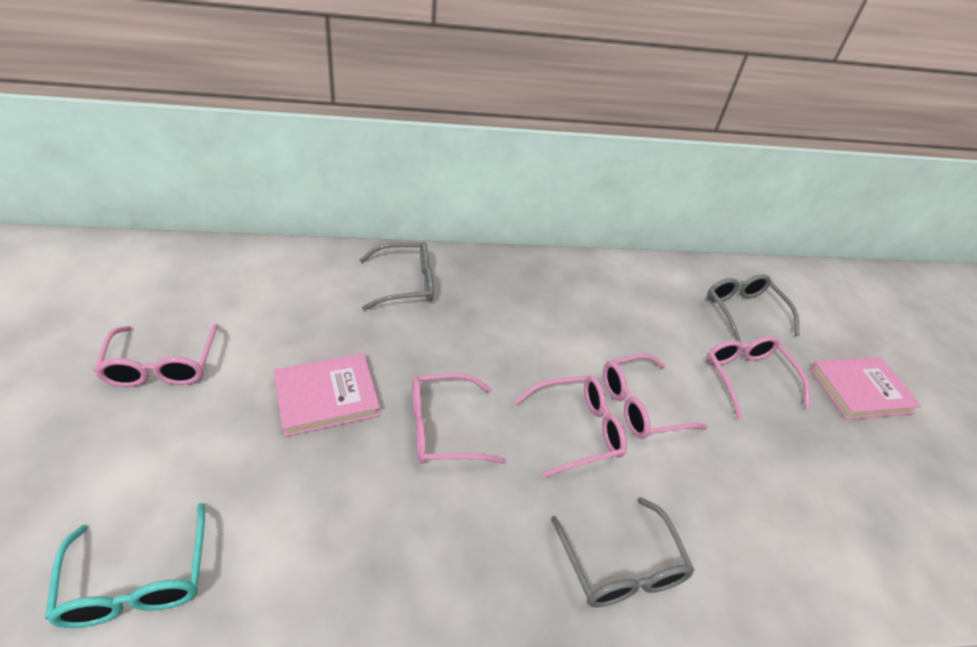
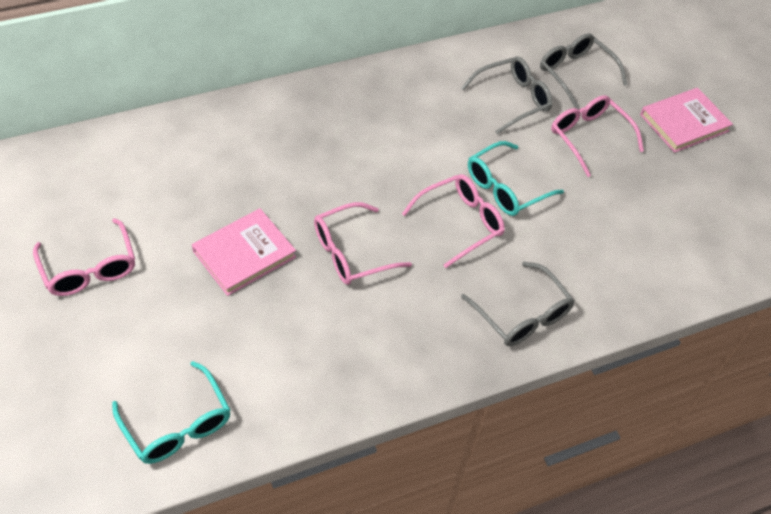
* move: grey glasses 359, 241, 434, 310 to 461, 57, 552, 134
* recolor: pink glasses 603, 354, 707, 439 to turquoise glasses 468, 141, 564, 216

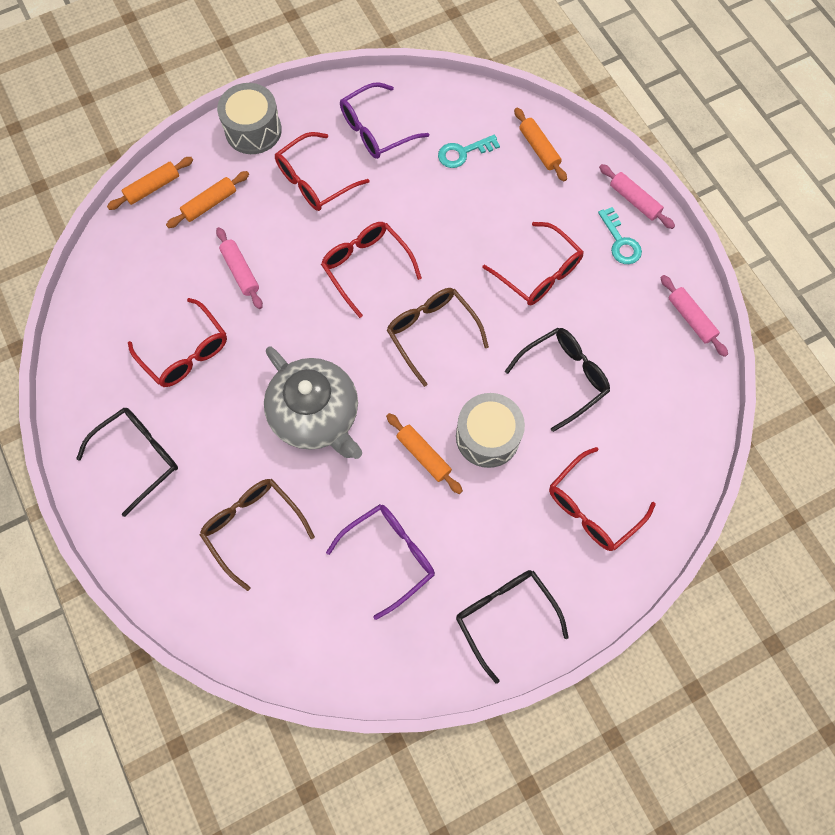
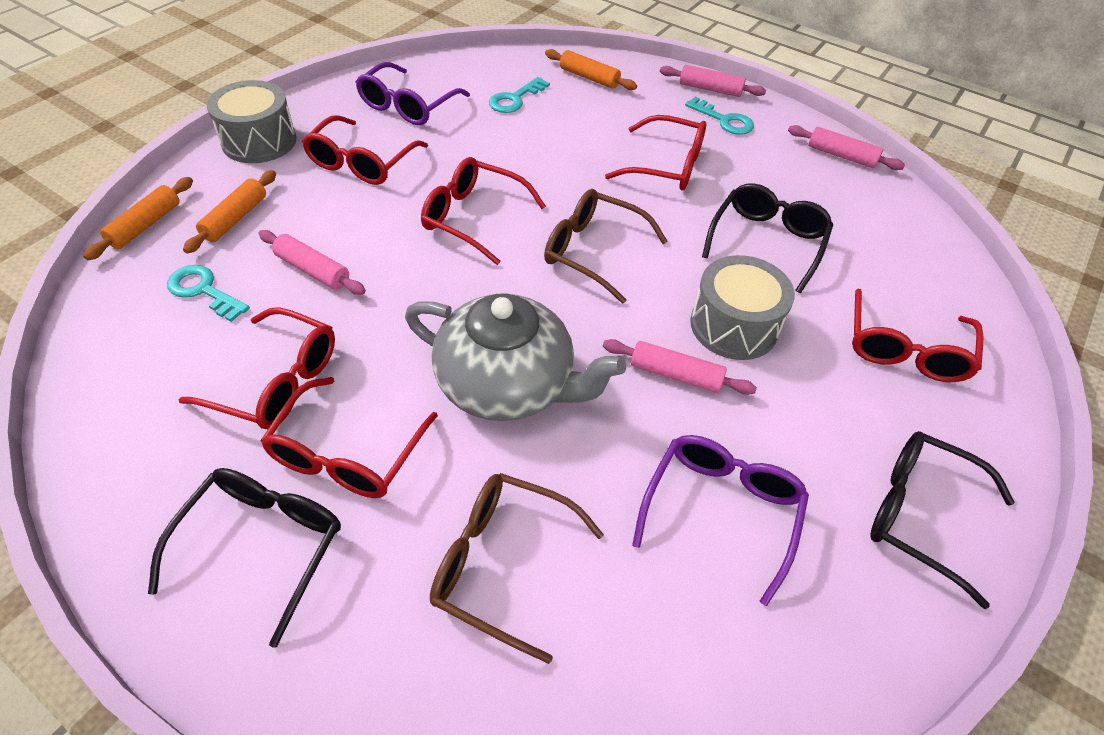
* recolor: orange rolling pin 386, 413, 463, 494 to pink rolling pin 603, 339, 757, 395
* insert: turquoise key 167, 265, 250, 322
* insert: red glasses 261, 377, 438, 498

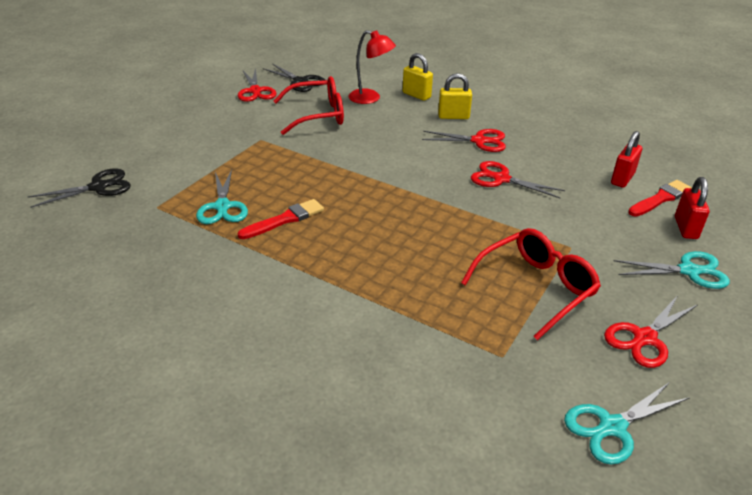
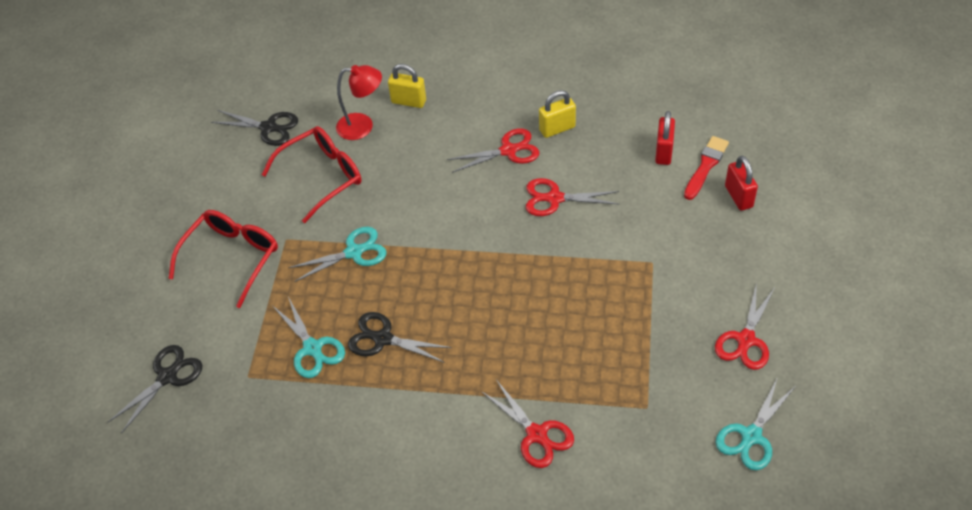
* move: red scissors 237, 68, 277, 102 to 481, 380, 574, 468
* move: yellow padlock 438, 73, 472, 119 to 539, 90, 576, 138
* replace: red brush 238, 199, 324, 239 to black scissors 348, 312, 452, 363
* move: red glasses 461, 228, 601, 340 to 168, 210, 278, 308
* move: turquoise scissors 614, 251, 730, 289 to 288, 227, 387, 282

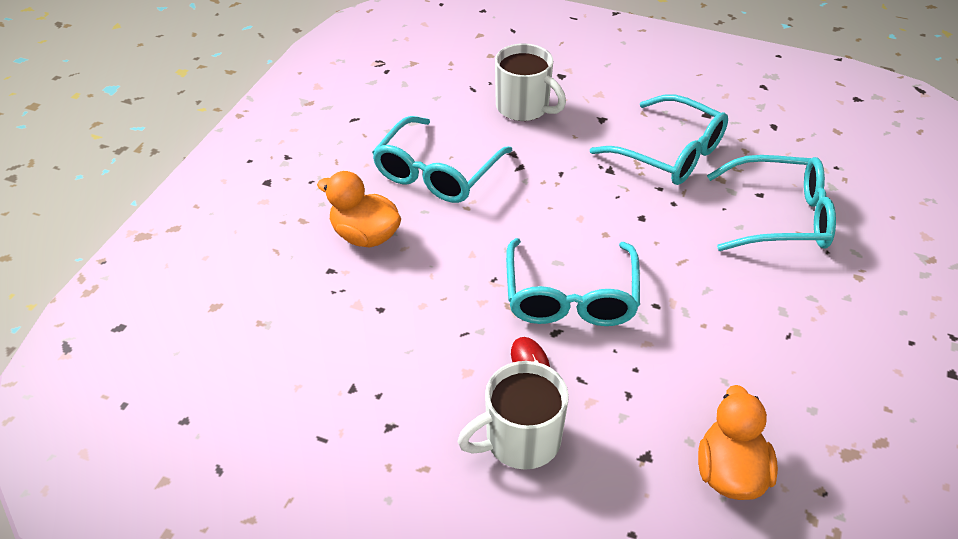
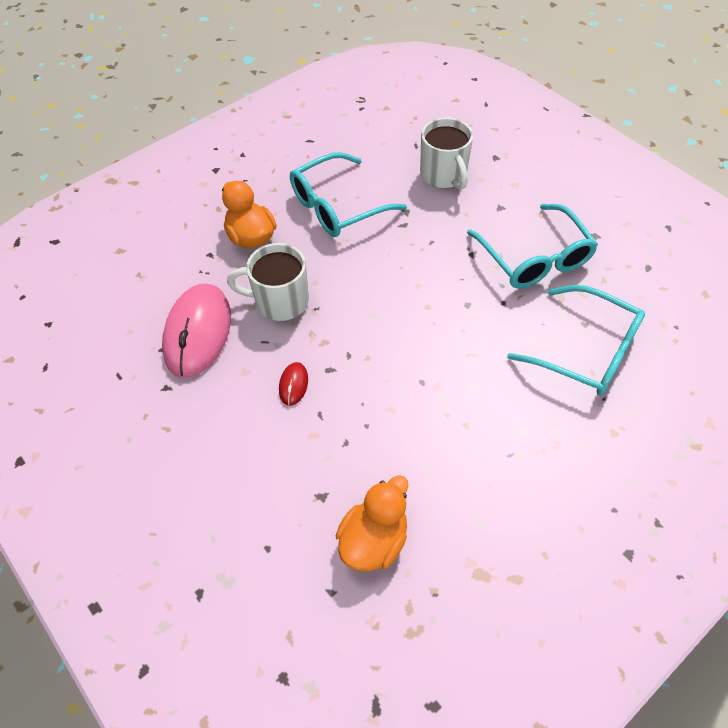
* delete: turquoise glasses 506, 238, 640, 326
* move: white mug 458, 361, 569, 470 to 227, 243, 309, 321
* insert: pink mouse 162, 283, 231, 378

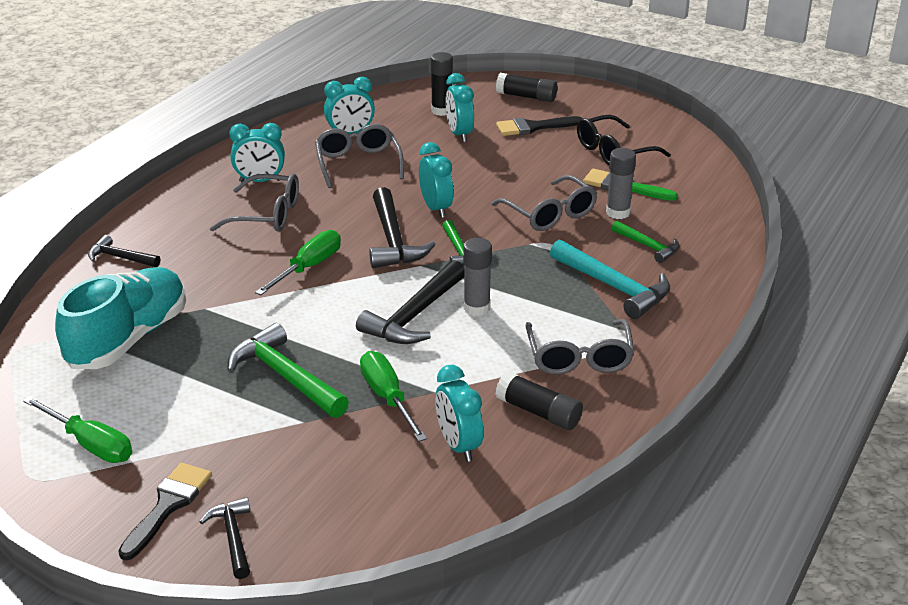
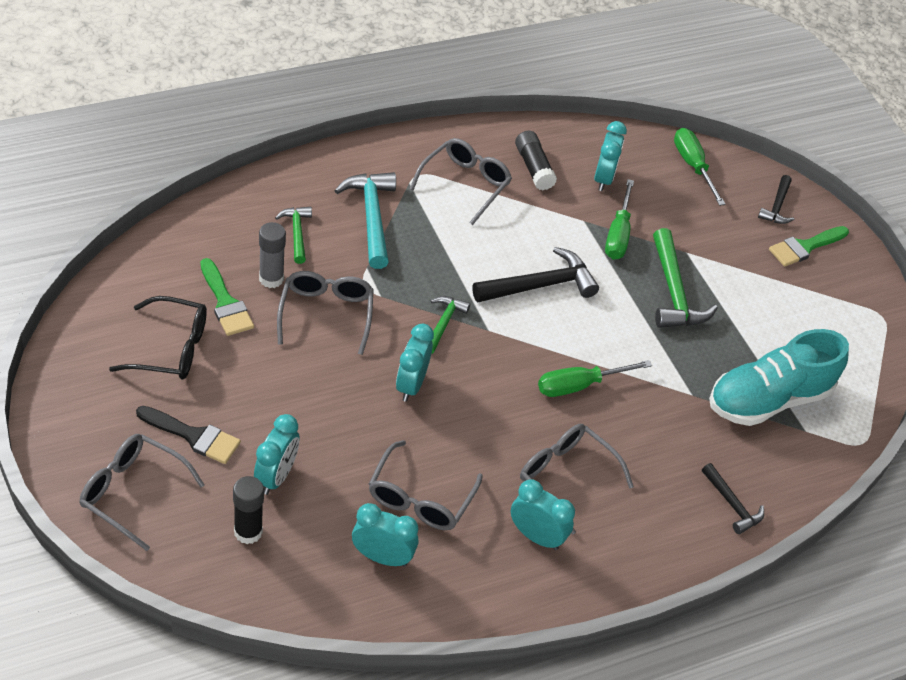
* replace: black glue stick 496, 73, 557, 102 to grey glasses 79, 434, 204, 551
* delete: black hammer 369, 187, 436, 268
* delete: grey glue stick 463, 238, 492, 316
* move: green screwdriver 23, 396, 132, 463 to 674, 128, 726, 206
* recolor: black brush 118, 463, 212, 560 to green brush 769, 226, 849, 267

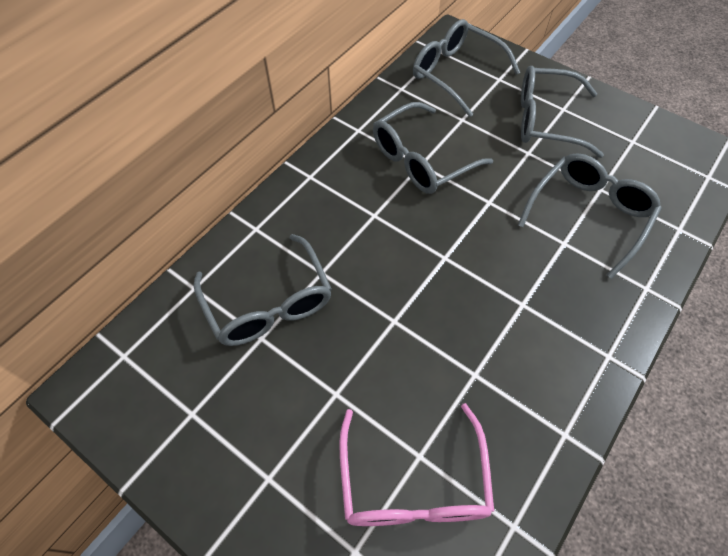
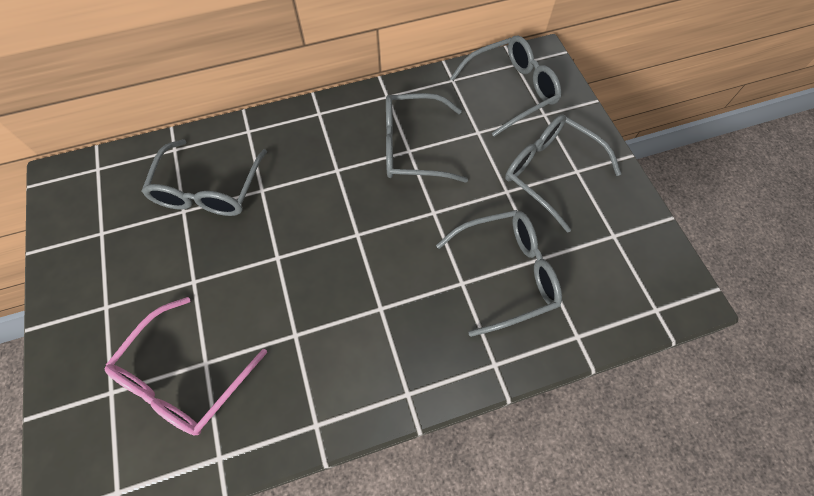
* rotate: grey glasses 413, 19, 520, 117 = 450, 35, 561, 137 75 degrees clockwise

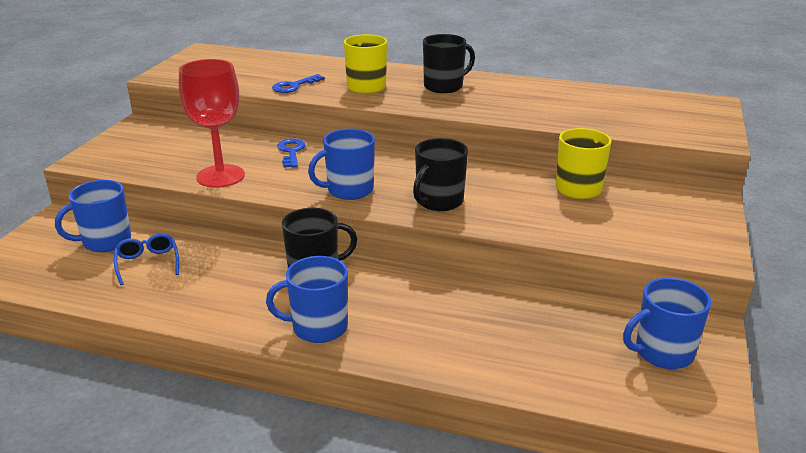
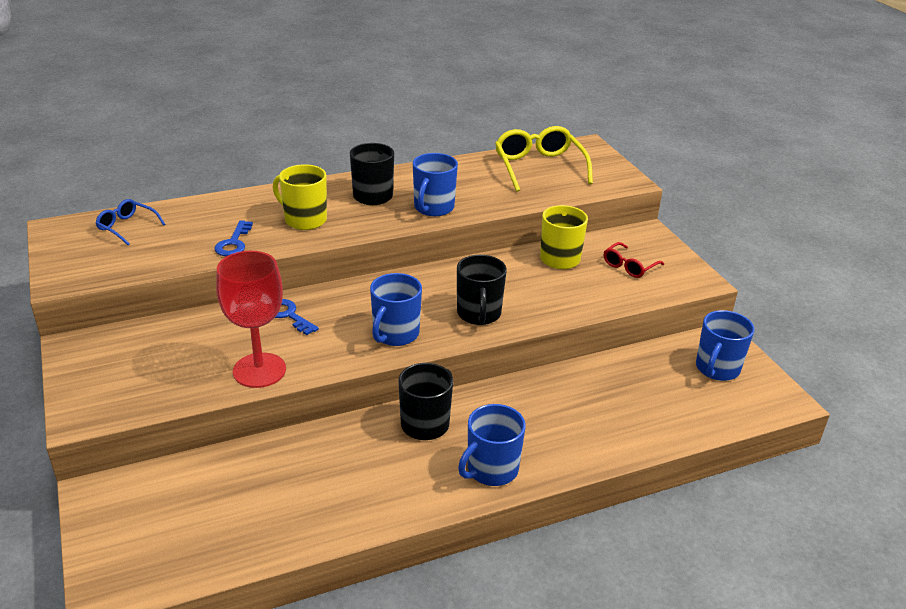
* move: blue mug 55, 180, 131, 252 to 413, 153, 458, 216
* move: blue glasses 114, 233, 179, 285 to 96, 199, 165, 245
* insert: yellow glasses 495, 126, 593, 192
* insert: red glasses 604, 242, 664, 278

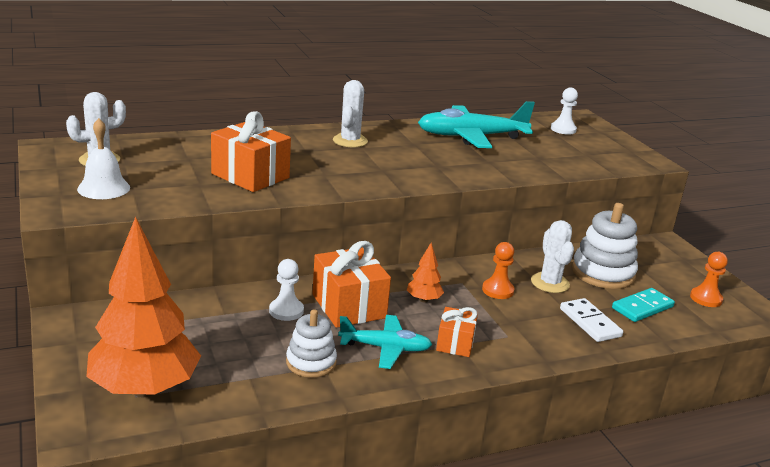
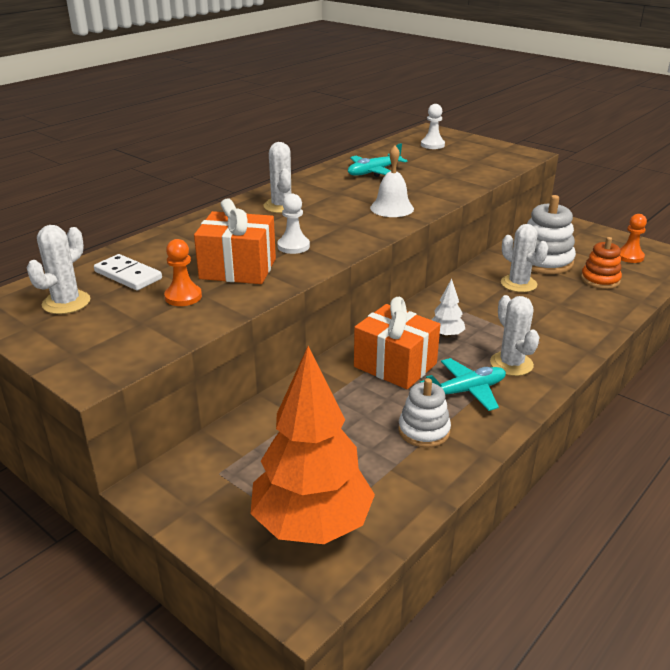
* resize: turquoise plane 418, 101, 535, 148 = 348, 143, 407, 177 x0.60
* move: white bell 77, 118, 130, 199 to 370, 145, 414, 217
* recolor: orange tree 407, 242, 444, 303 to white tree 431, 278, 465, 338
* move: orange pawn 482, 242, 514, 299 to 164, 239, 202, 306
* move: white pawn 269, 259, 304, 321 to 277, 194, 310, 254
* replace: turquoise domino 612, 288, 675, 322 to orange stacking toy 581, 237, 622, 289
* move: white domino 560, 298, 623, 342 to 94, 254, 162, 290
* replace: orange gift 436, 307, 478, 357 to white cactus 490, 295, 540, 376

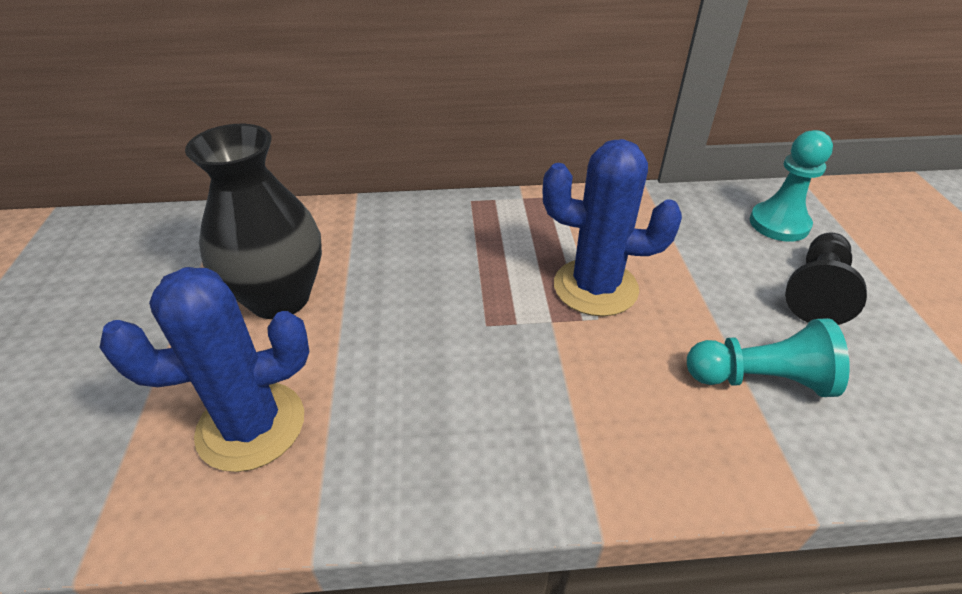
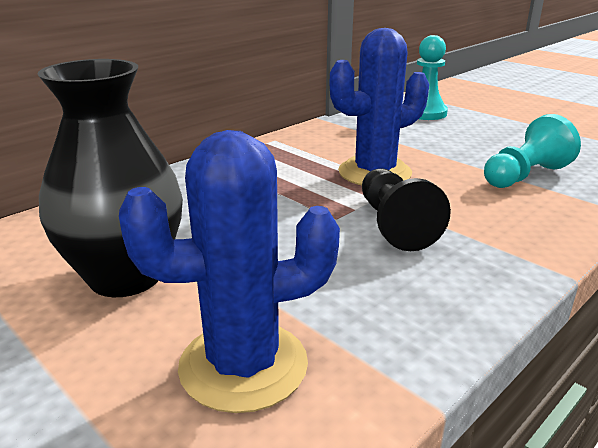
* move: black pawn 785, 232, 867, 325 to 362, 169, 451, 251
* rotate: blue cactus 99, 267, 309, 472 = 119, 130, 340, 413 45 degrees clockwise

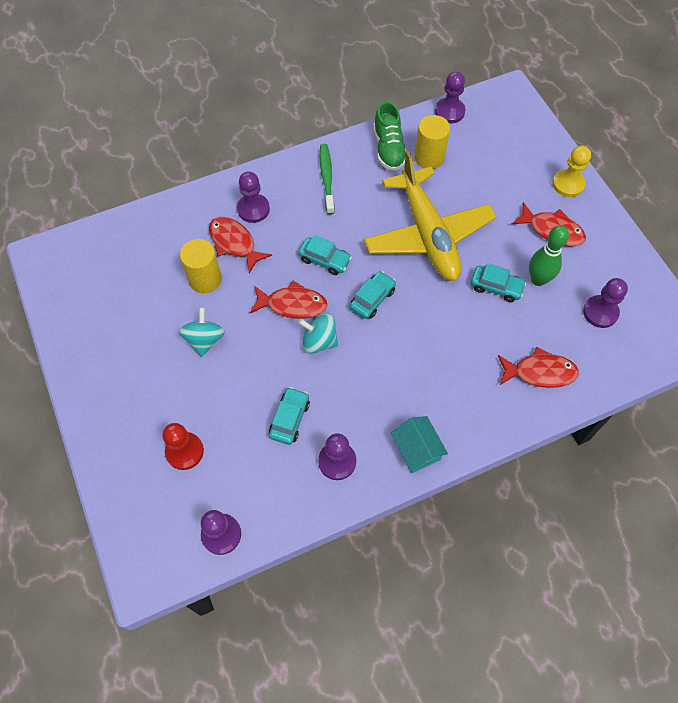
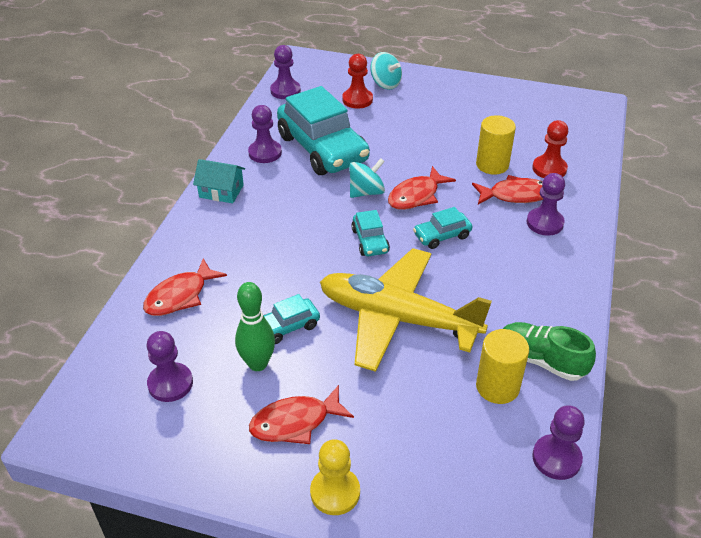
* delete: green toothbrush 320, 144, 335, 215
* move: turquoise spinning top 179, 307, 225, 357 to 370, 52, 402, 90
* resize: turquoise car 269, 387, 310, 445 = 277, 86, 370, 175 x2.21
* insert: red pawn 532, 120, 568, 178

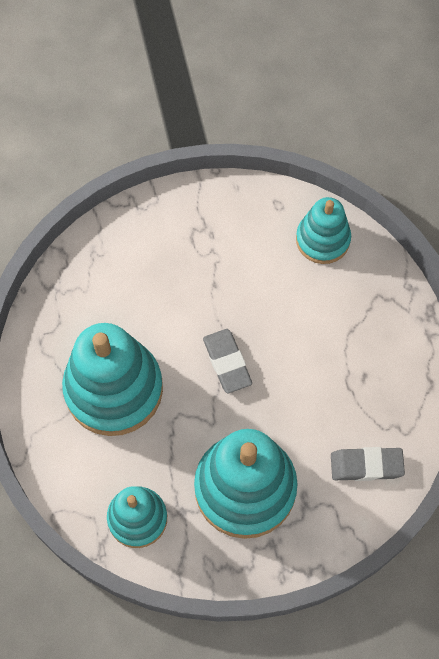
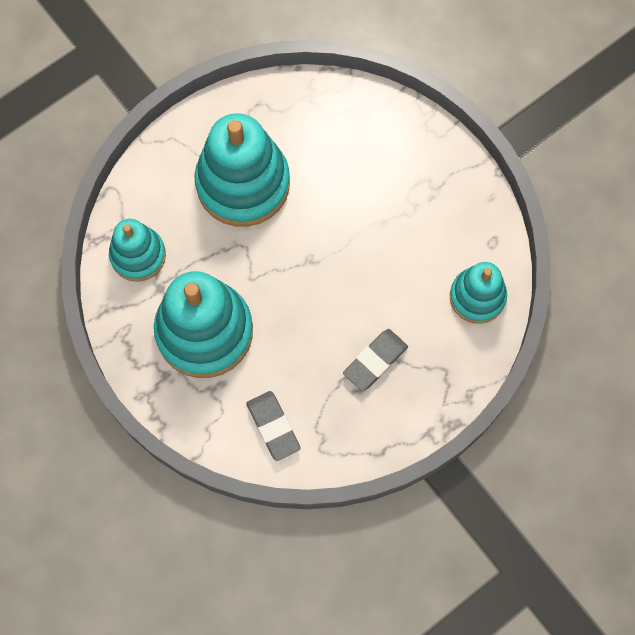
* move: grey eraser 203, 329, 252, 393 to 343, 329, 408, 391

